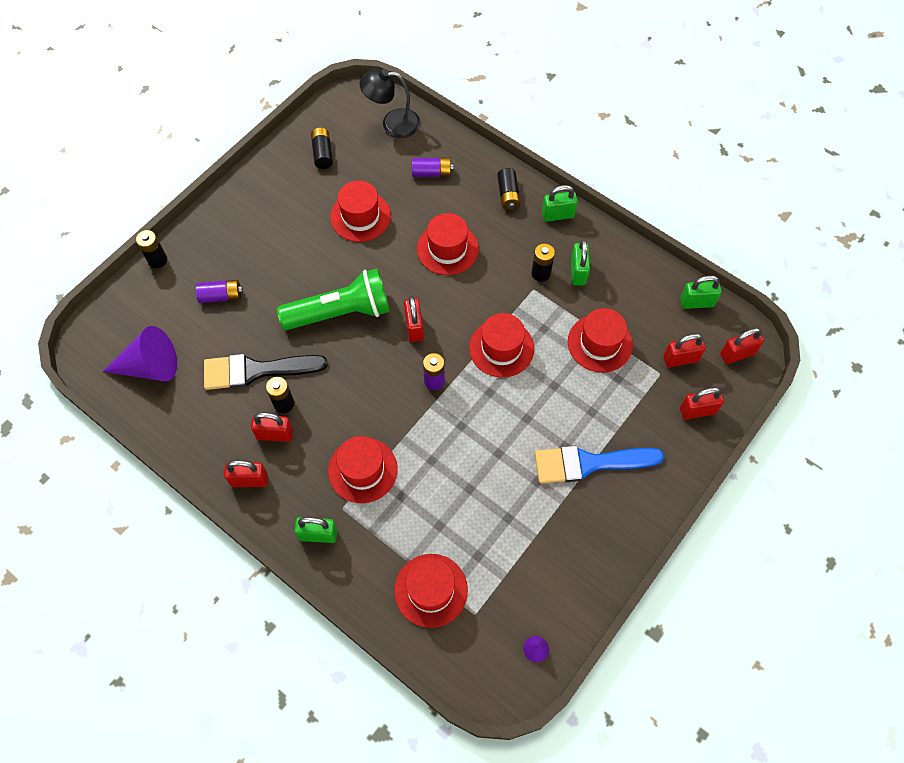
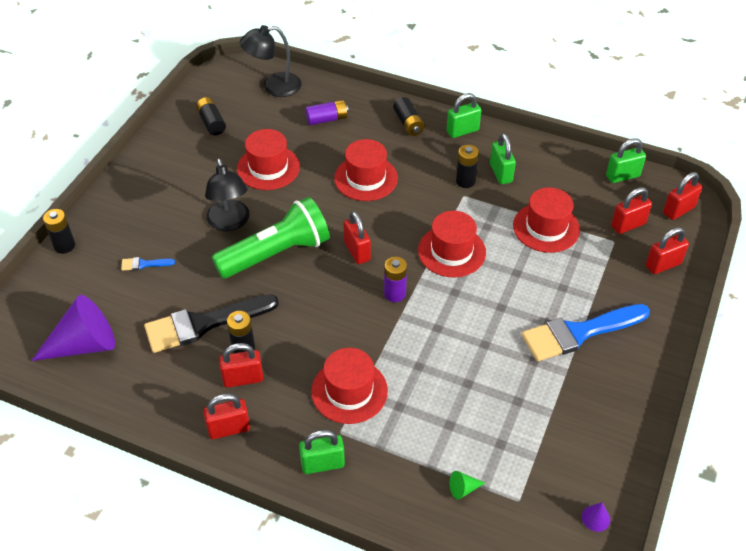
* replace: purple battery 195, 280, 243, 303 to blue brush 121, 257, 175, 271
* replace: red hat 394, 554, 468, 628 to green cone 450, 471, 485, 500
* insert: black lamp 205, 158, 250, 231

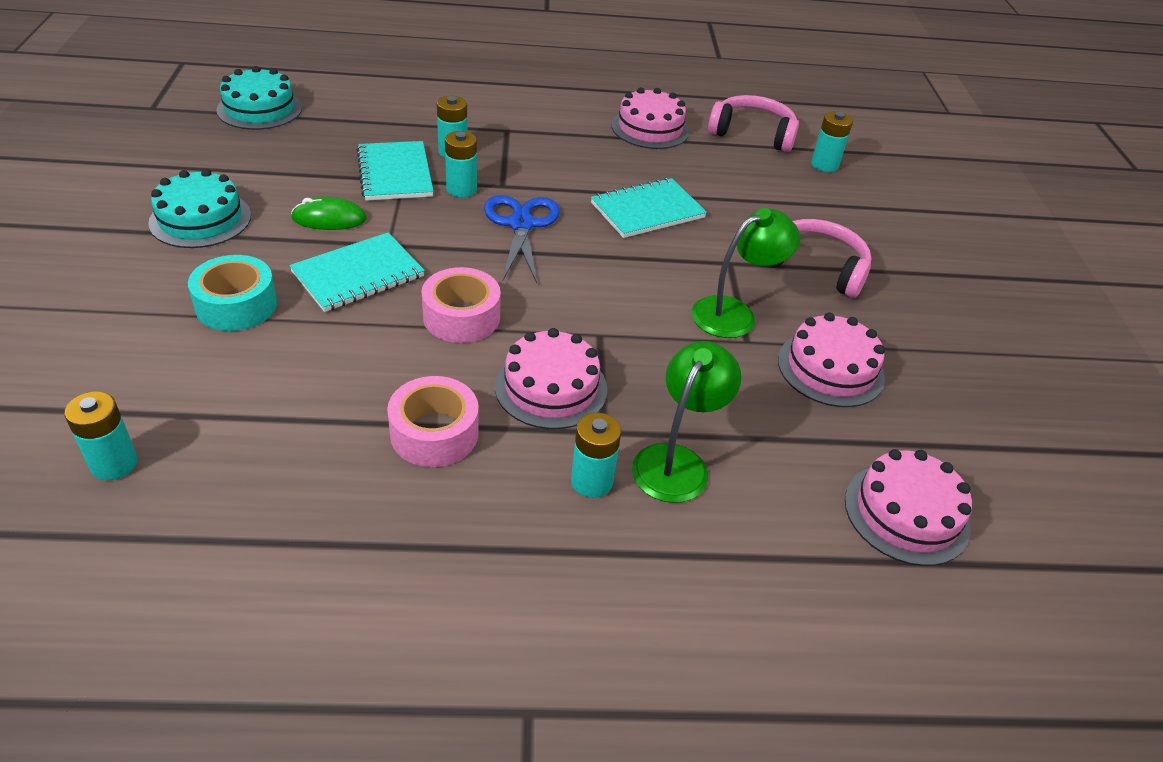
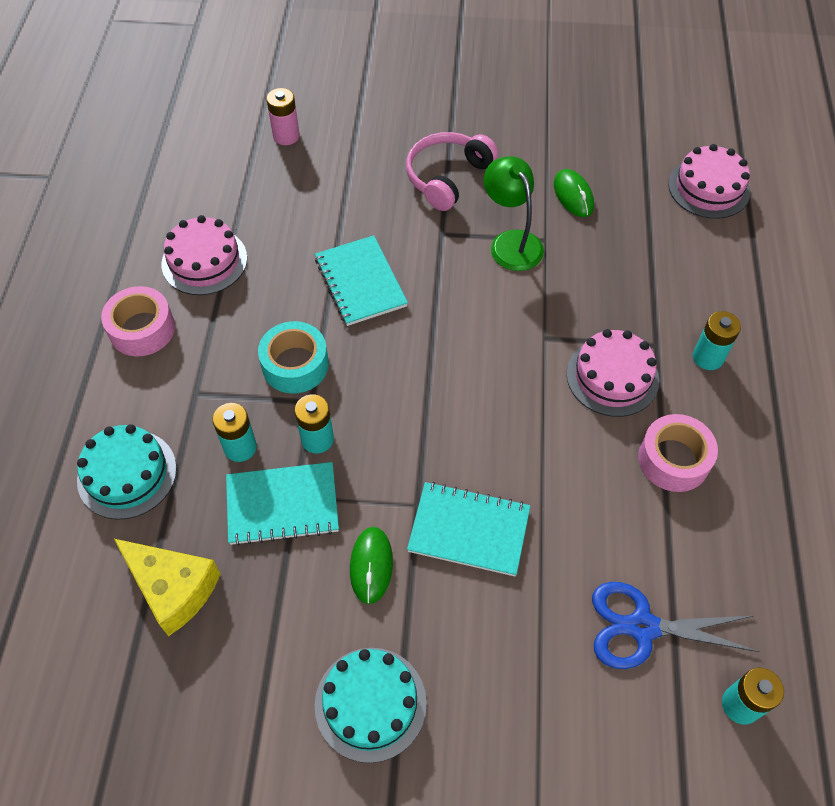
* move: turquoise cake 216, 66, 302, 130 to 77, 424, 177, 520
* delete: pink headphones 708, 95, 799, 152
* recolor: turquoise battery 811, 111, 853, 172 to pink battery 266, 88, 300, 145
* move: blue scissors 484, 195, 560, 283 to 592, 582, 760, 669
* rotate: turquoise notebook 289, 232, 425, 312 = 407, 482, 530, 576 45 degrees counterclockwise
* move: turquoise tape 188, 255, 277, 331 to 258, 321, 329, 394
* move: pink tape 421, 267, 501, 343 to 101, 286, 175, 357
* replace: pink cake 778, 312, 885, 407 to green mouse 554, 169, 594, 217
* delete: green lamp 632, 341, 741, 503
* insert: yellow cheese 114, 539, 221, 636

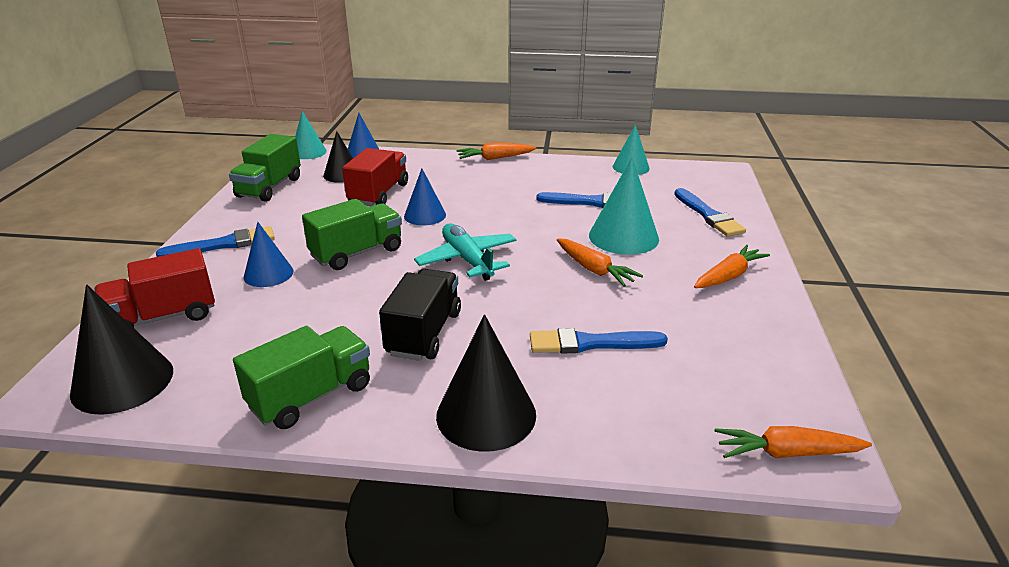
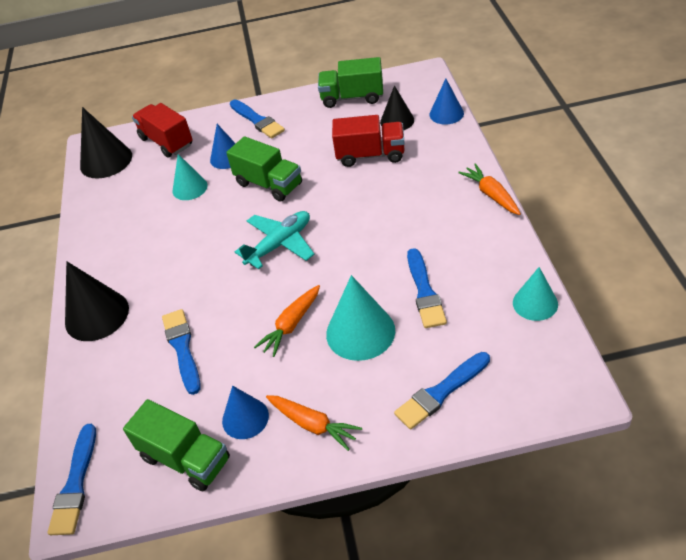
* move: turquoise cone 295, 111, 327, 159 to 173, 154, 208, 200
* move: blue cone 404, 169, 446, 226 to 222, 386, 269, 439
* delete: black truck 379, 269, 461, 361
* move: green truck 233, 326, 370, 429 to 123, 399, 230, 491
* replace: orange carrot 714, 426, 872, 458 to blue brush 48, 424, 96, 535

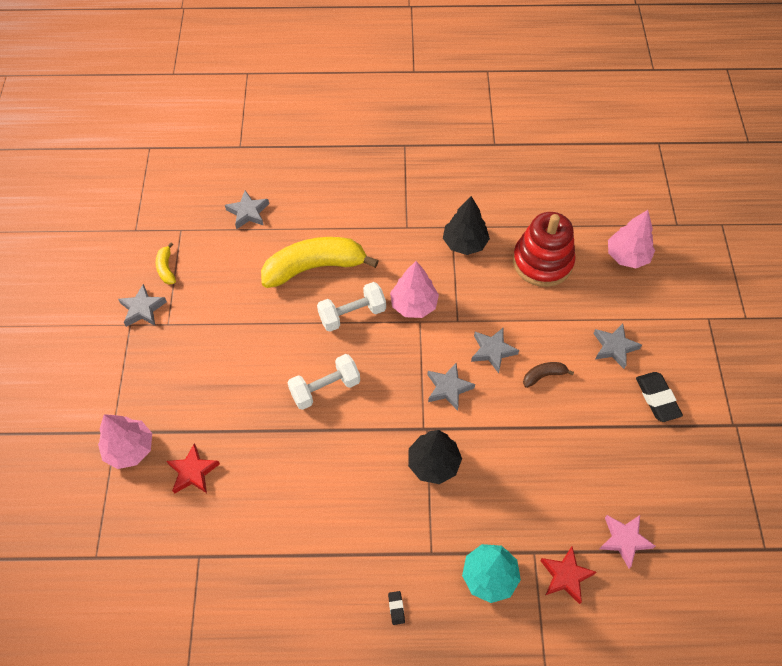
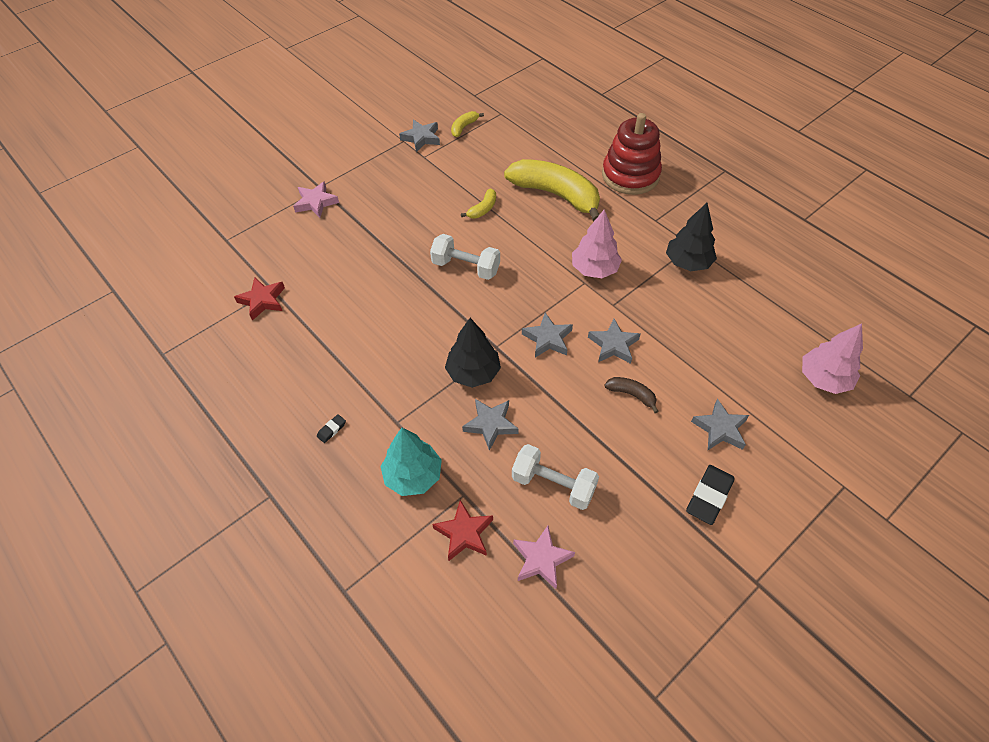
* move: grey star 225, 190, 269, 229 to 462, 399, 519, 451
* move: red stacking toy 513, 212, 576, 287 to 602, 113, 662, 195
* move: white dumbbell 317, 282, 386, 332 to 512, 444, 599, 510
* replace: pink tree 98, 414, 152, 469 to pink star 293, 181, 339, 218
* move: red star 166, 443, 220, 494 to 234, 277, 285, 321
* insert: yellow banana 461, 189, 496, 218

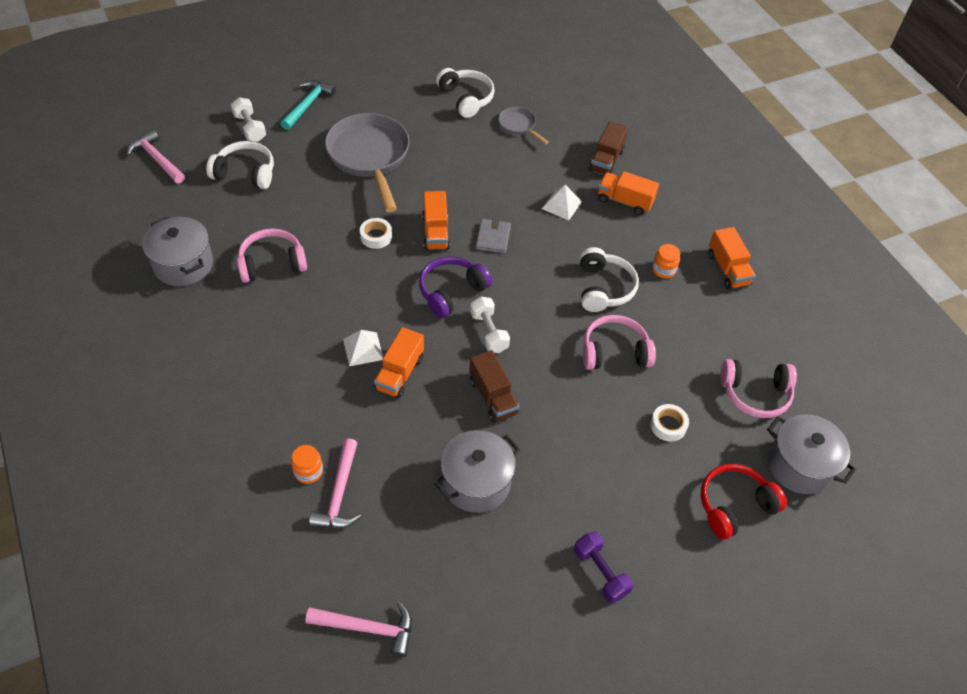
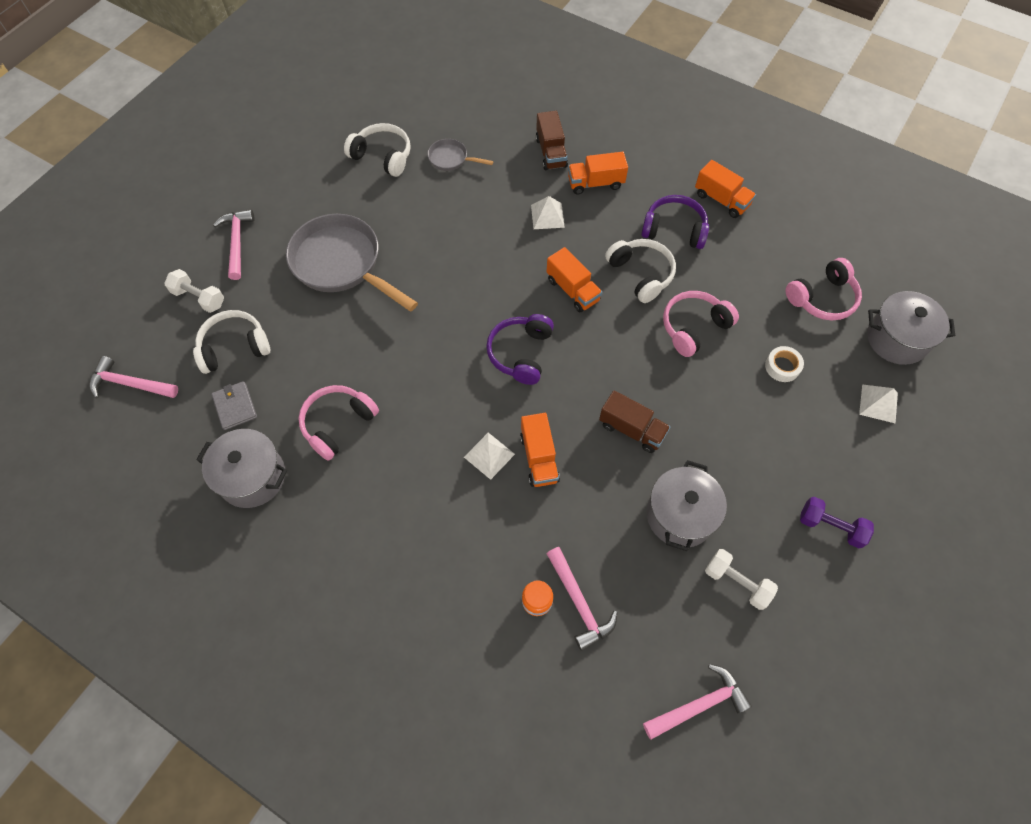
* recolor: turquoise hammer 280, 80, 336, 130 to pink hammer 213, 209, 255, 280
* move: orange truck 422, 191, 450, 250 to 547, 247, 602, 312
* delete: white tape 360, 218, 392, 249
* move: grey wallet 476, 218, 511, 254 to 211, 381, 257, 430
* replace: orange jar 652, 244, 680, 278 to purple headphones 641, 195, 709, 249
* move: white dumbbell 470, 296, 510, 353 to 705, 549, 778, 610
* replace: red headphones 701, 464, 787, 540 to white pyramid 859, 384, 898, 424

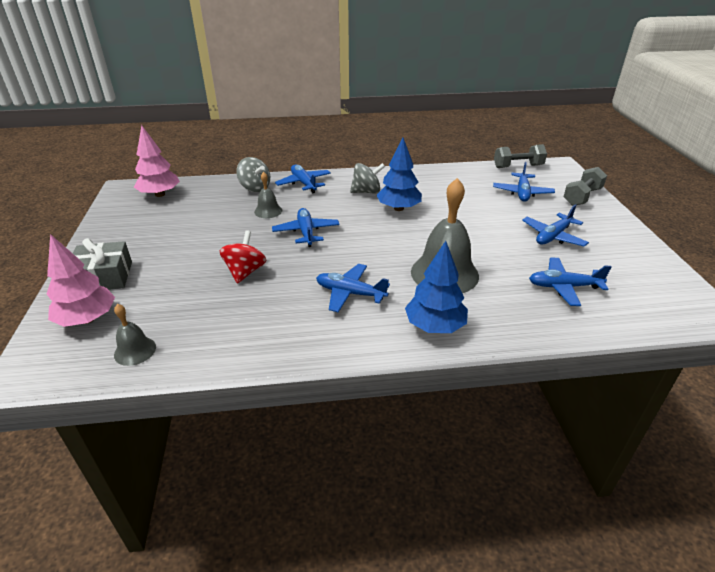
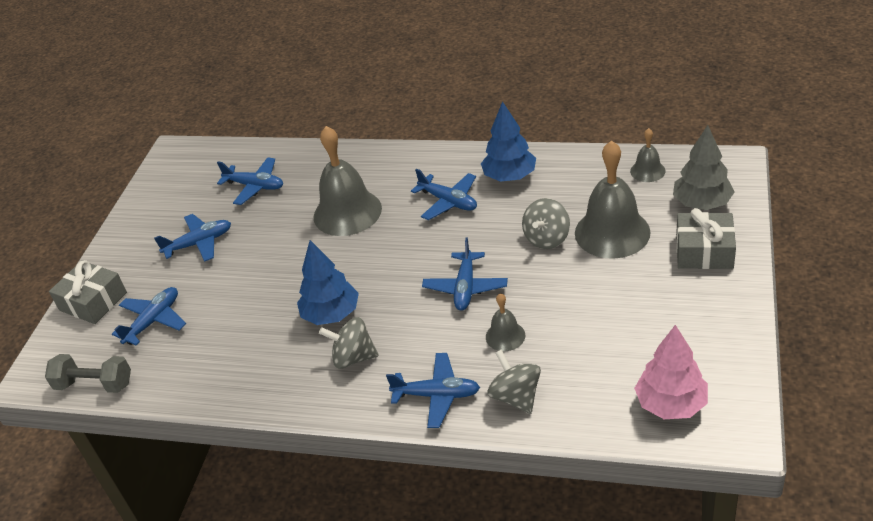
* rotate: blue plane 275, 165, 331, 193 = 386, 353, 480, 428 75 degrees counterclockwise
* replace: grey dumbbell 563, 167, 607, 206 to grey gift 49, 260, 127, 324
* recolor: red spinning top 220, 230, 266, 284 to grey spinning top 522, 198, 570, 249
* recolor: pink tree 47, 234, 115, 327 to grey tree 673, 125, 735, 210
* move: blue tree 405, 241, 468, 333 to 481, 101, 536, 182
* insert: grey bell 575, 140, 650, 259

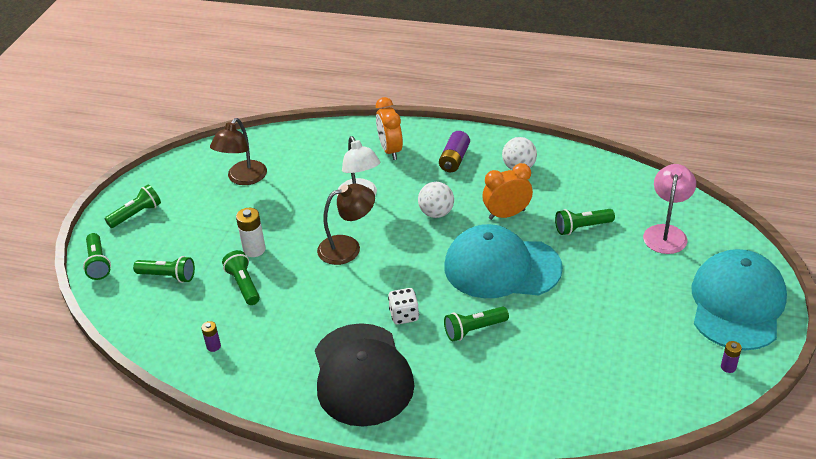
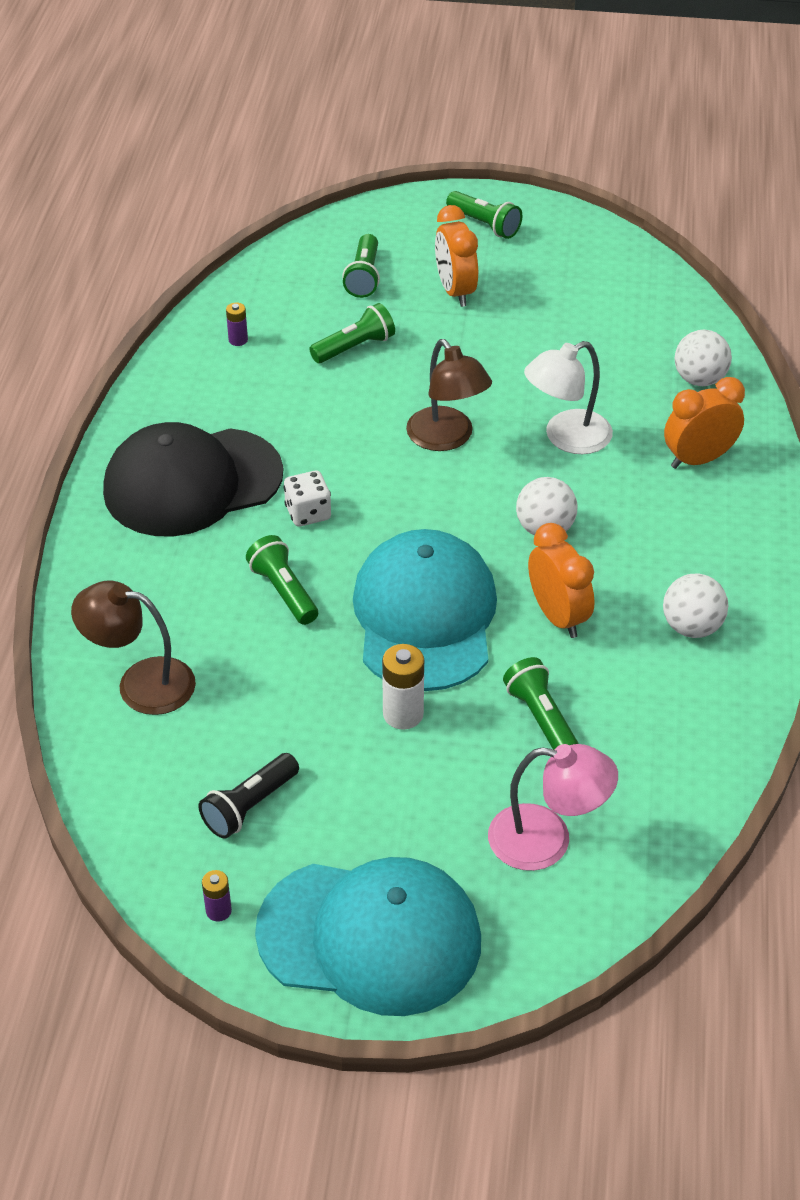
* move: brown lamp 210, 118, 267, 185 to 71, 581, 196, 715
* delete: purple battery 439, 131, 470, 172
* move: white battery 236, 208, 266, 257 to 382, 644, 424, 730
* delete: green flashlight 83, 233, 111, 280
* insert: orange clock 435, 205, 478, 307
* insert: white ball 675, 330, 732, 386
* insert: black flashlight 198, 753, 299, 839

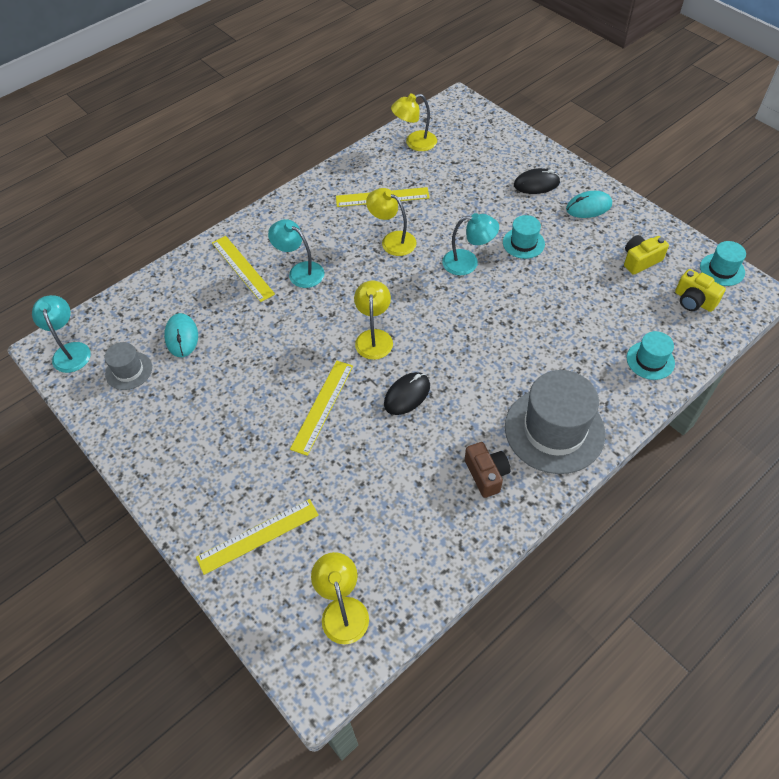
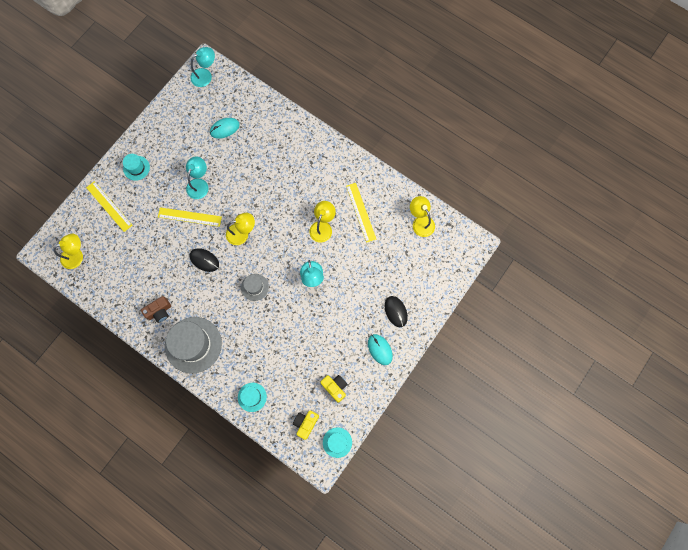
* move: turquoise hat 503, 215, 545, 259 to 123, 154, 150, 181
* move: turquoise lamp 268, 219, 324, 288 to 186, 157, 208, 199
* delete: yellow ruler 212, 236, 275, 302
* move: grey hat 104, 342, 152, 390 to 241, 274, 269, 301

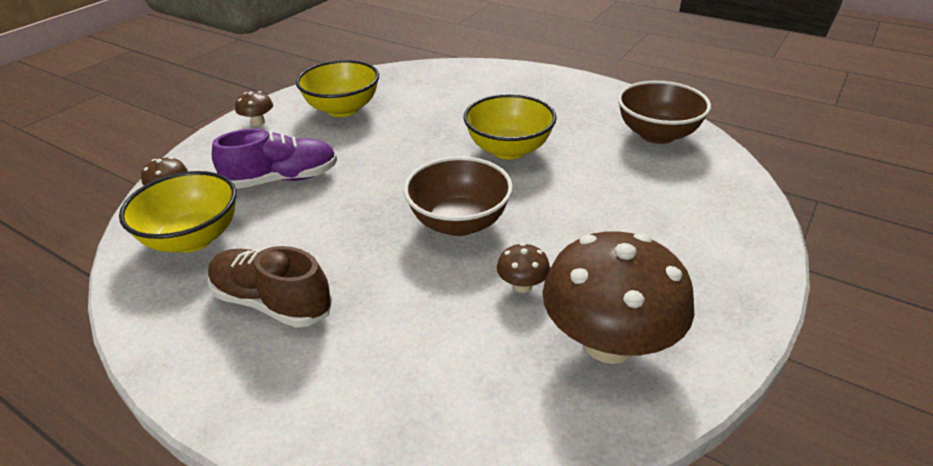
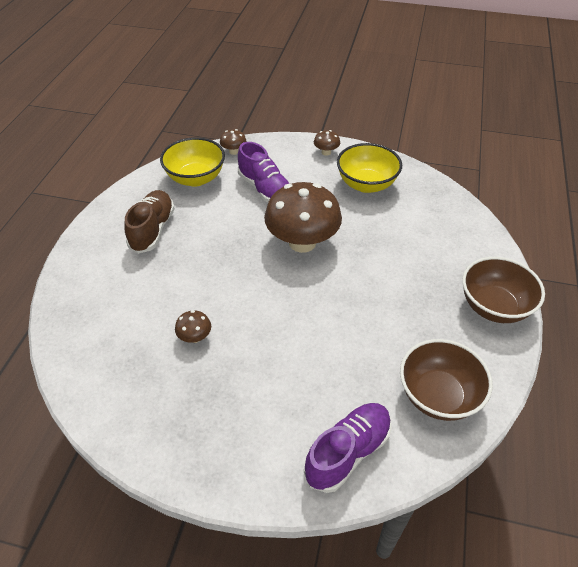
* delete: yellow bowl 464, 94, 557, 159
* move: brown bowl 404, 156, 513, 236 to 462, 257, 545, 323
* move: brown mushroom 542, 231, 694, 364 to 264, 182, 342, 253
* insert: purple shoe 304, 403, 392, 493

